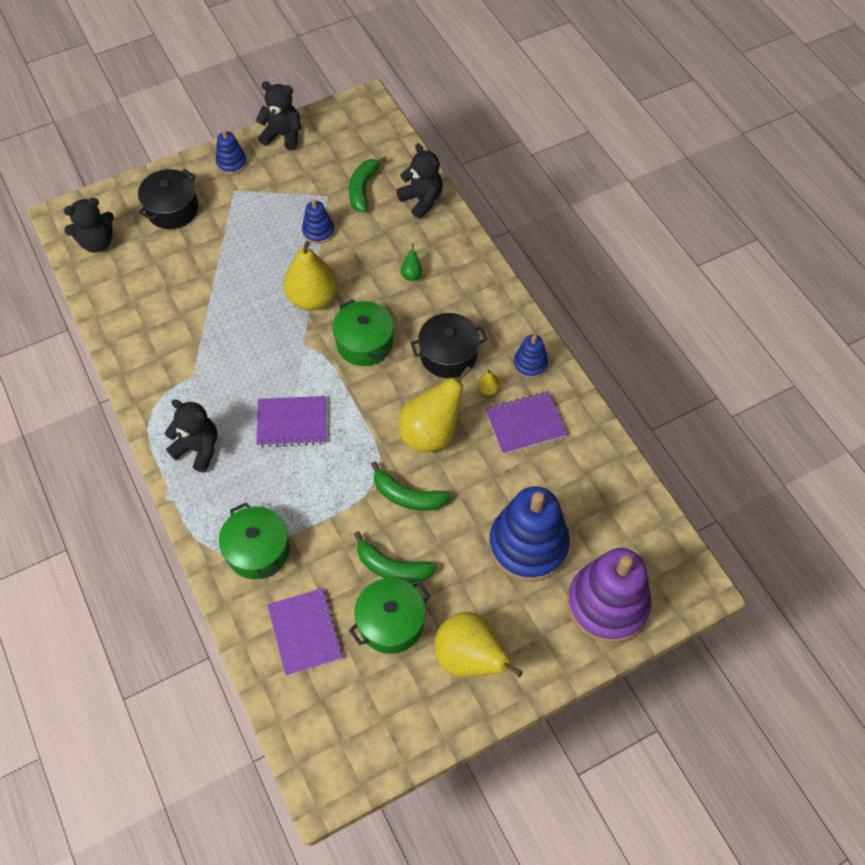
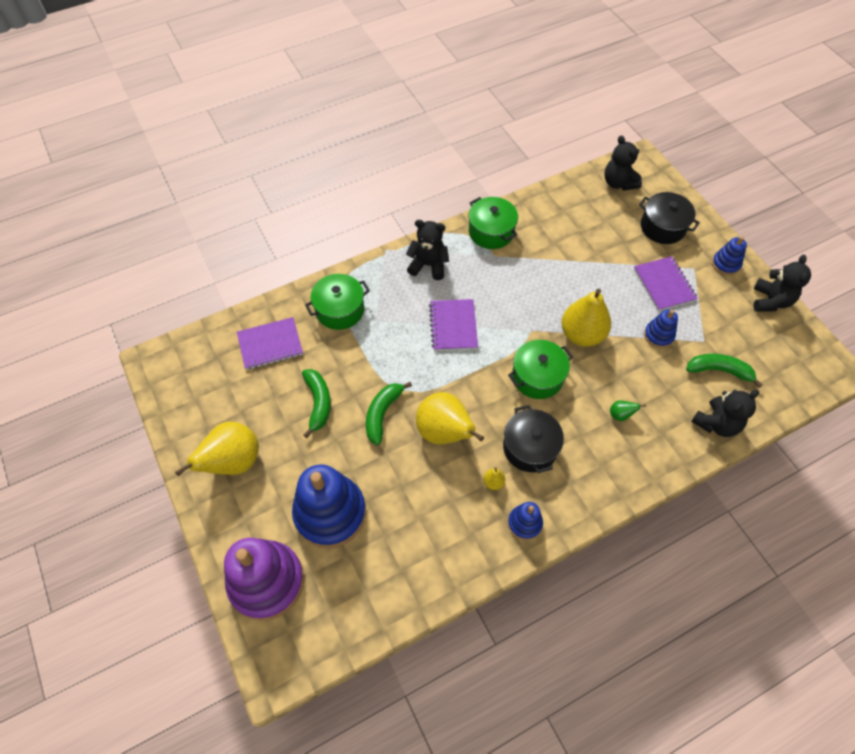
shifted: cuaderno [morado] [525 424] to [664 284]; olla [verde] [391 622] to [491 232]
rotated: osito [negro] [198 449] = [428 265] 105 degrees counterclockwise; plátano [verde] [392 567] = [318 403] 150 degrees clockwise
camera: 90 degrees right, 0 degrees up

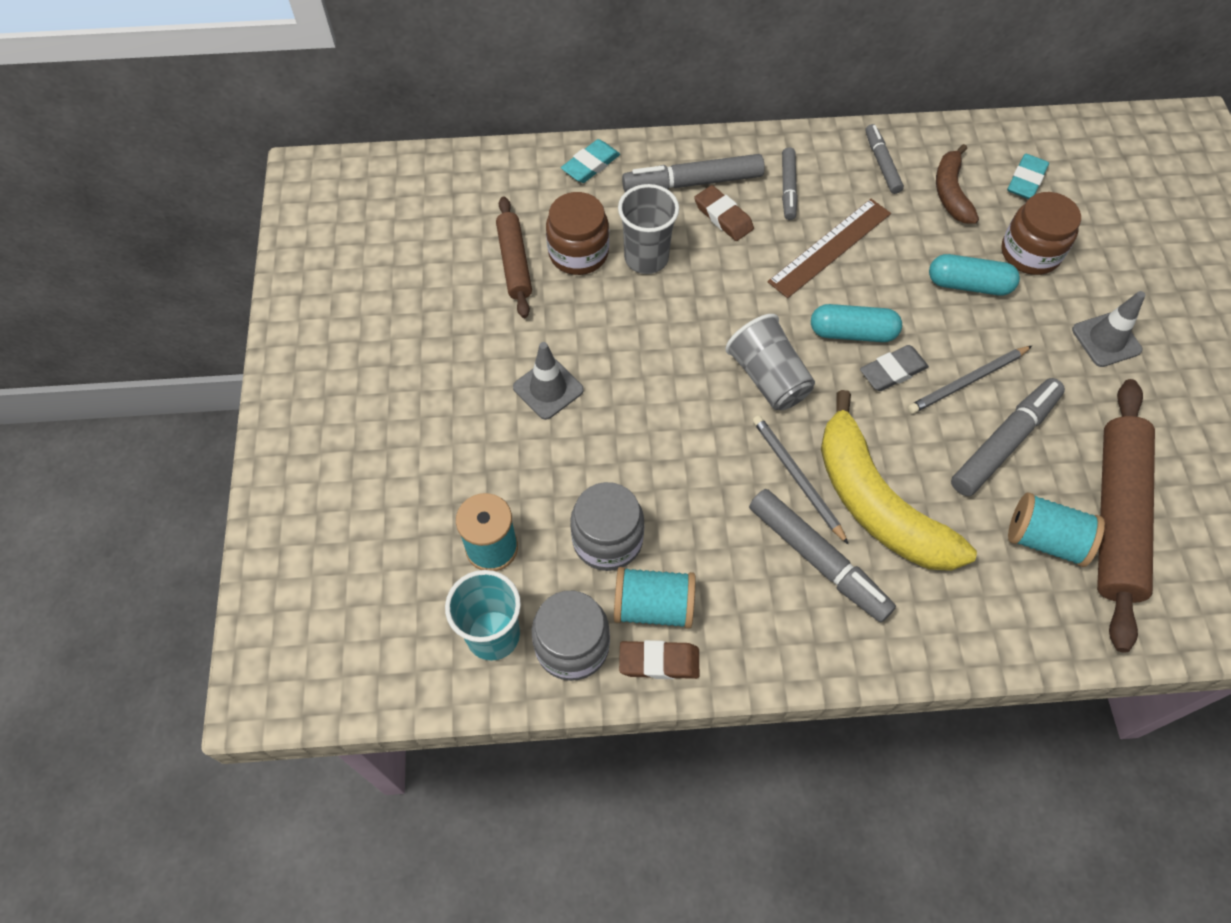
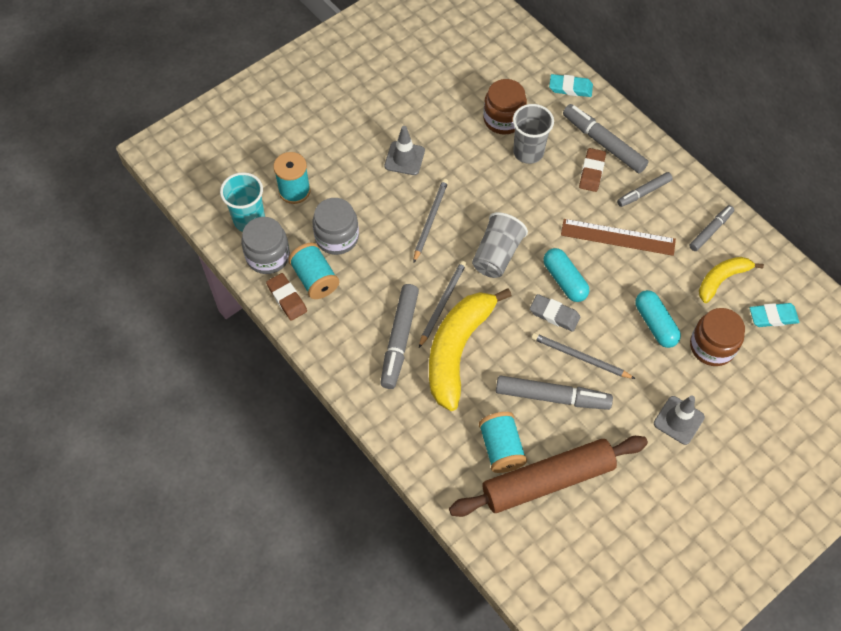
gone: rodillo [marrón] [514 262]
new: lápiz [gris] [430 220]
repainted: plátano [marrón] [950 192] to plátano [amarillo] [722 279]
camera: 55 degrees right, 0 degrees up

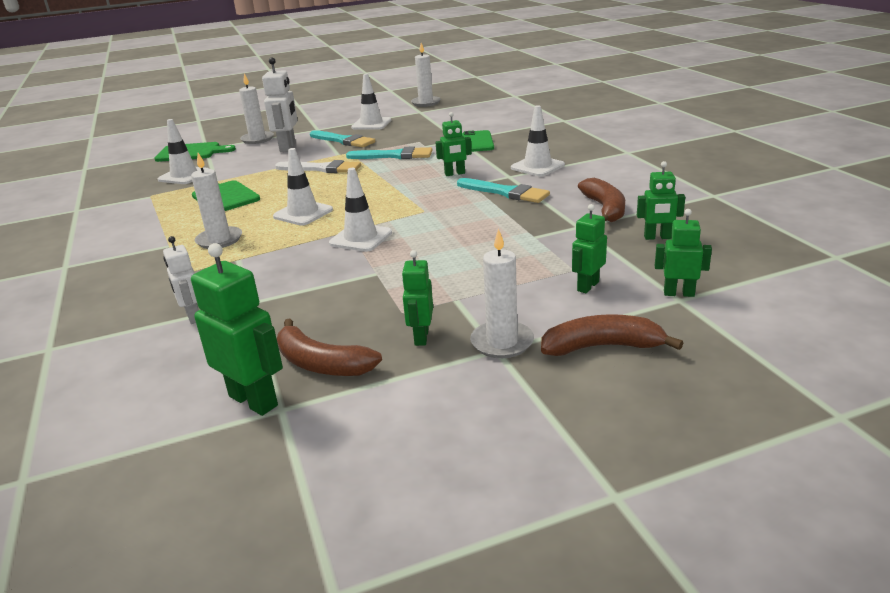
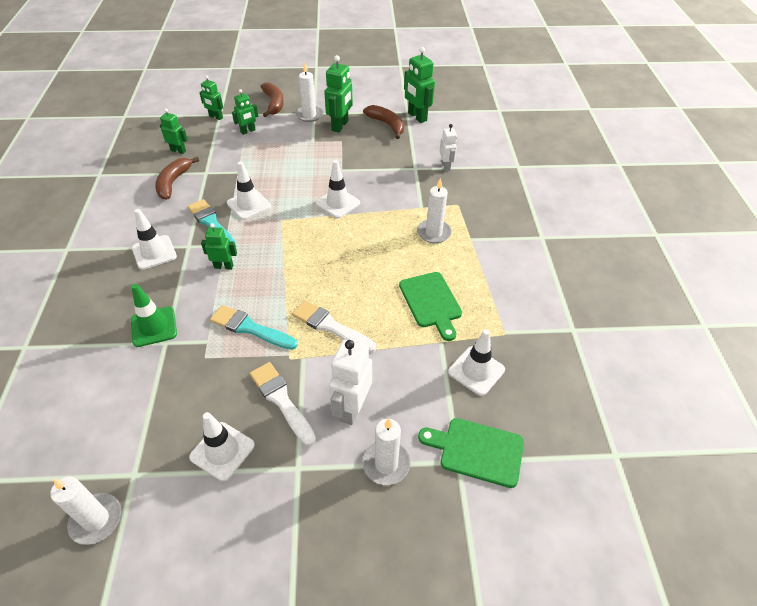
shifted: cono de tráfico [blanco] [303 213] to [249 205]
swapped: móvil [verde] [477 142] to cono de tráfico [verde] [154 326]
repainted: pincel [turquesa] [343 141] to pincel [blanco] [281 400]
rotated: plátano [marrón] [602 347] = [274 104] 120 degrees counterclockwise
scaled: robot [verde] [421 337] = [340 126] x1.62
camera: 165 degrees left, 20 degrees up

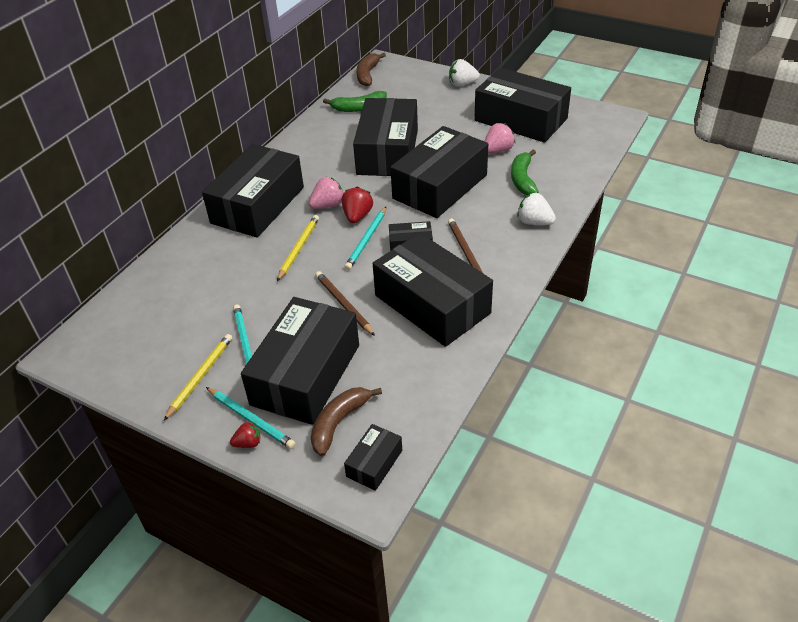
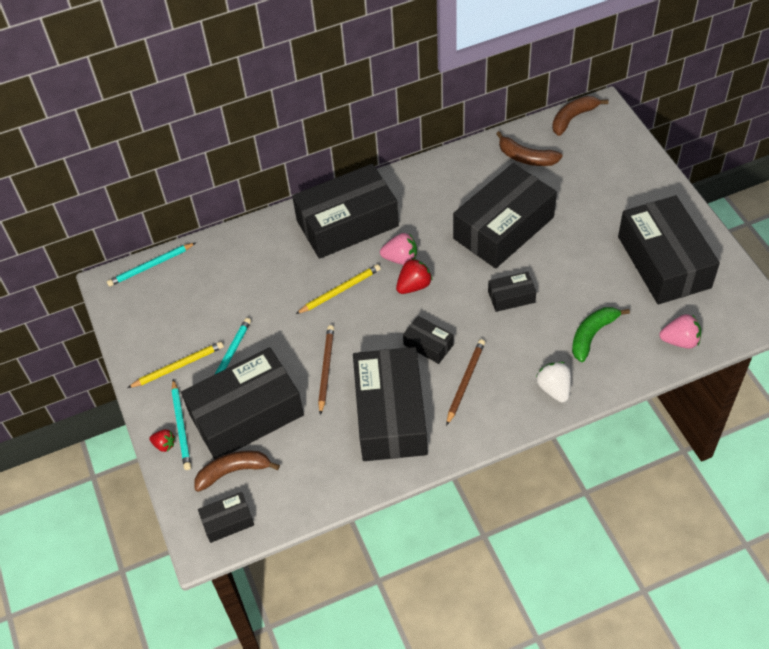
gone: fresa [blanco] [462 84]
shifted: fresa [rosa] [498 150] to [680 341]; lápiz [turquesa] [367 240] to [151 266]
repainted: plátano [verde] [358 108] to plátano [marrón] [526 158]
scaled: caja [negro] [440 187] = [511 297] x0.45
camera: 40 degrees right, 10 degrees up

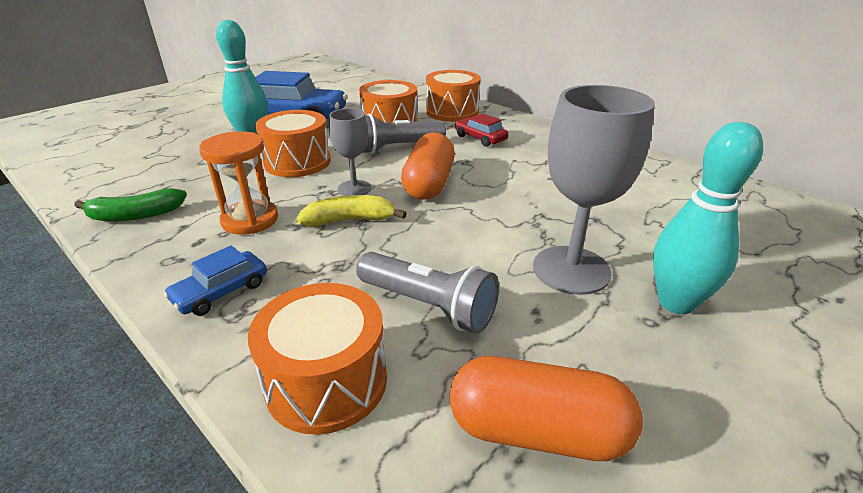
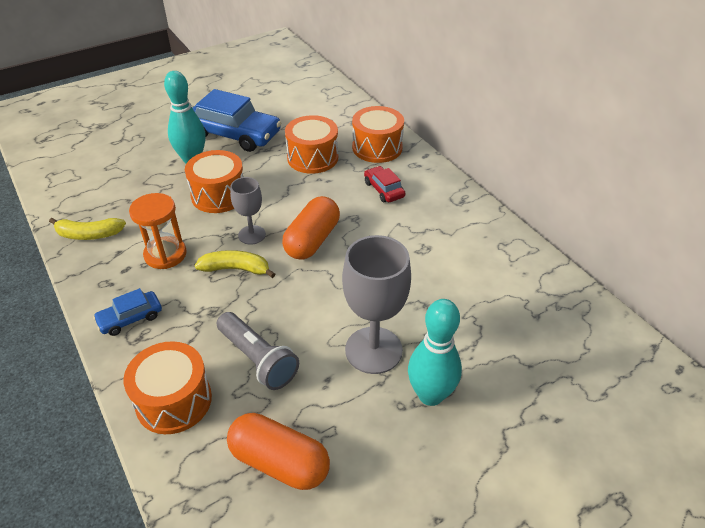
gone: lámpara de mano [gris] [397 148]
repainted: plátano [verde] [136 215] to plátano [amarillo] [89 235]
camera: 15 degrees right, 10 degrees up

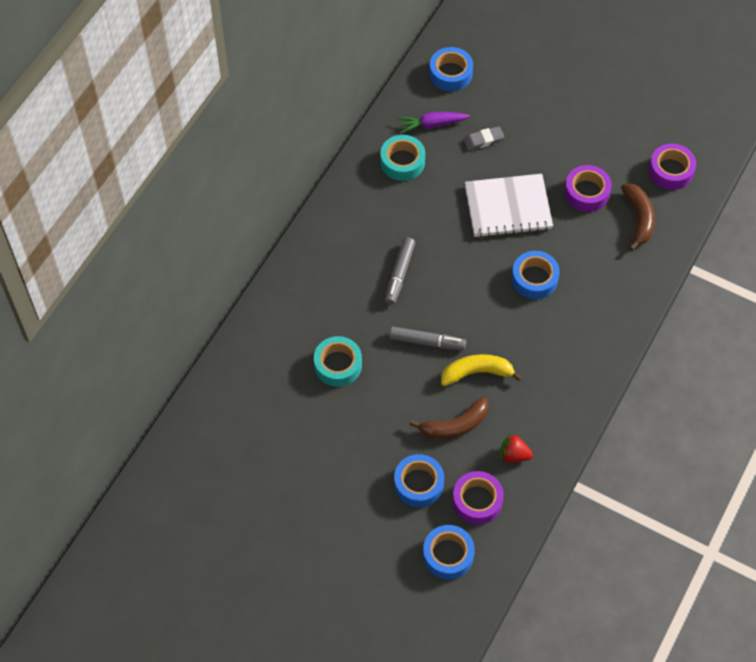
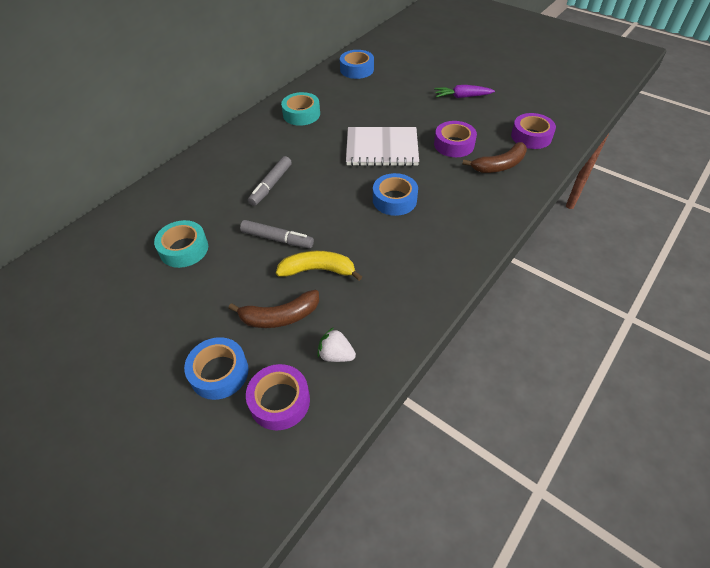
gone: goma de borrar [gris] [483 140]; cinta adhesiva [azul] [448 555]
shifted: zanahoria [morado] [432 124] to [462 97]
repainted: fresa [rojo] [514 455] to fresa [blanco] [336 355]
rotated: plátano [marrón] [639 218] = [499 165] 60 degrees clockwise
camera: 10 degrees right, 10 degrees down

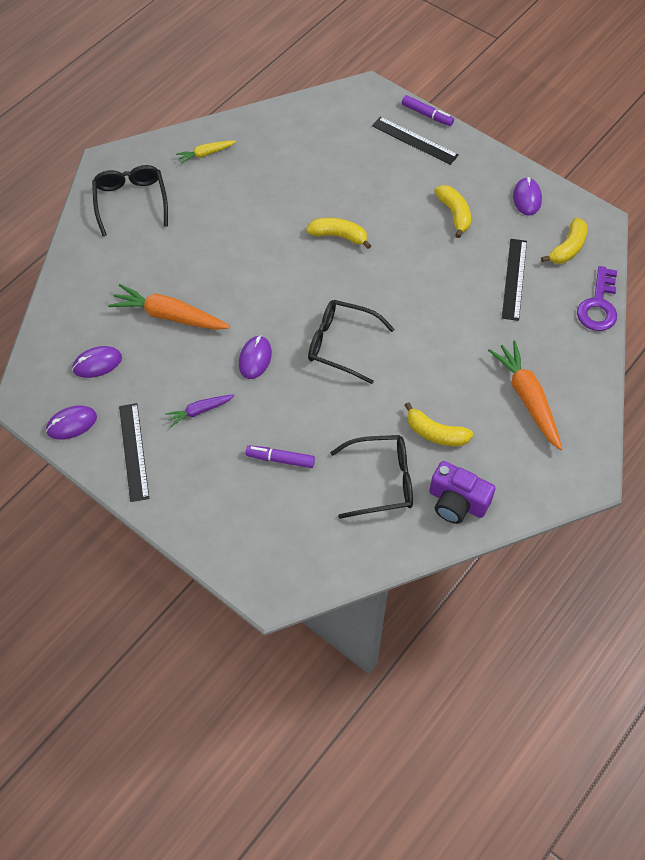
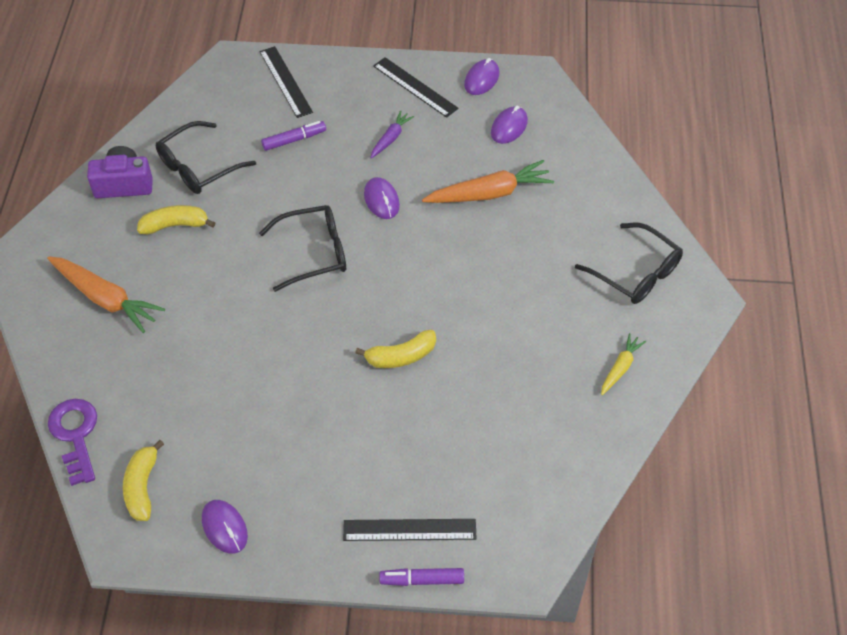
gone: plátano [amarillo] [454 214]
shifted: regla [negro] [514 279] to [285 81]
camera: 145 degrees right, 5 degrees down

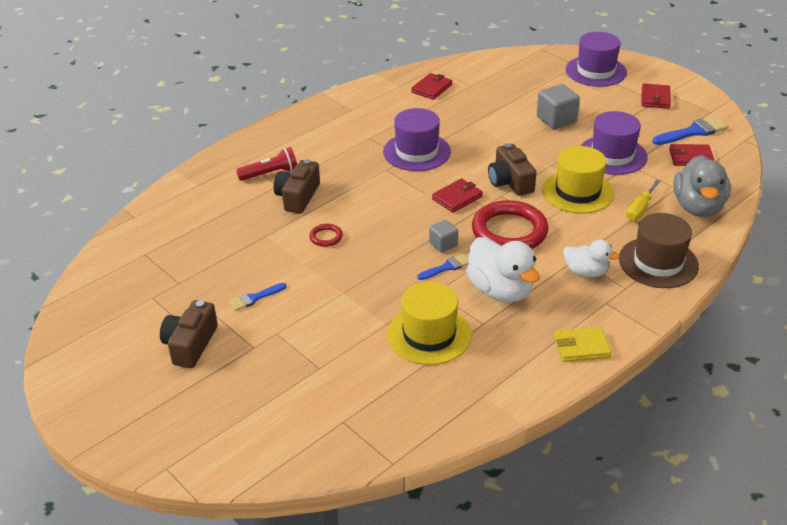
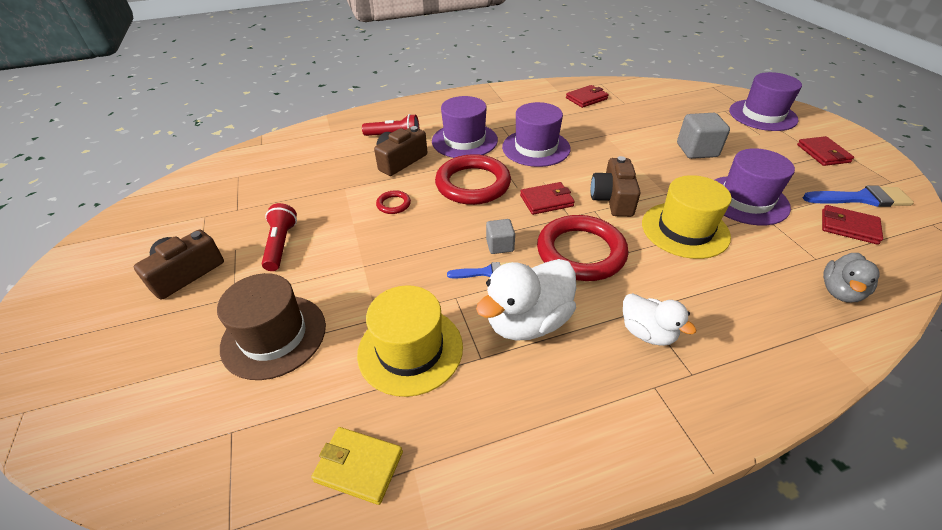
gone: destornillador [amarillo] [640 209]
new: sombrero [morado] [464 140]; anillo [rojo] [473 184]
shifted: sombrero [marrón] [658 262] to [274 336]; cartera [amarillo] [581 347] to [359 466]
swapped: pincel [azul] [254 298] to lámpara de mano [rojo] [281 245]
rotated: cartera [rojo] [655 98] = [823 153] 45 degrees counterclockwise; pato [blanco] [500 291] = [527 321] 60 degrees clockwise
scaled: pato [gris] [698 207] = [840 291] x0.60
camera: 25 degrees right, 5 degrees up

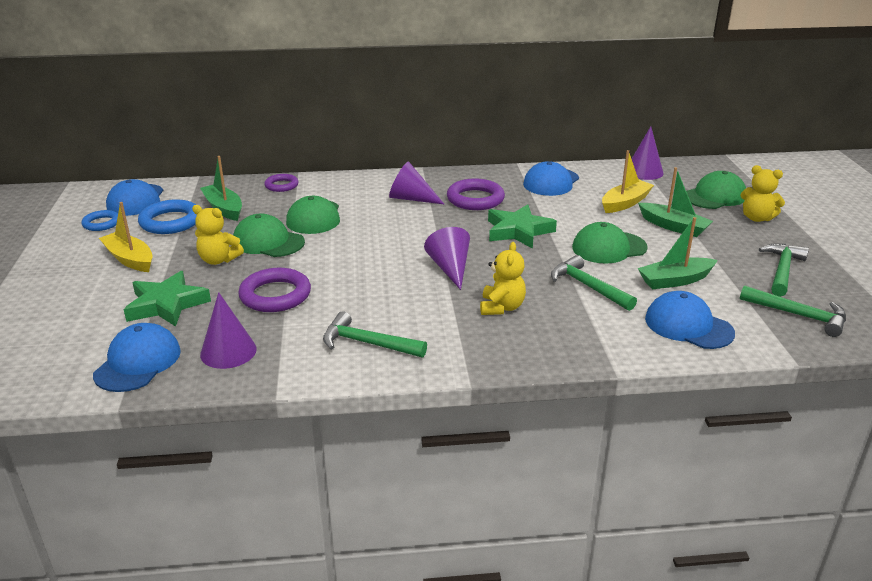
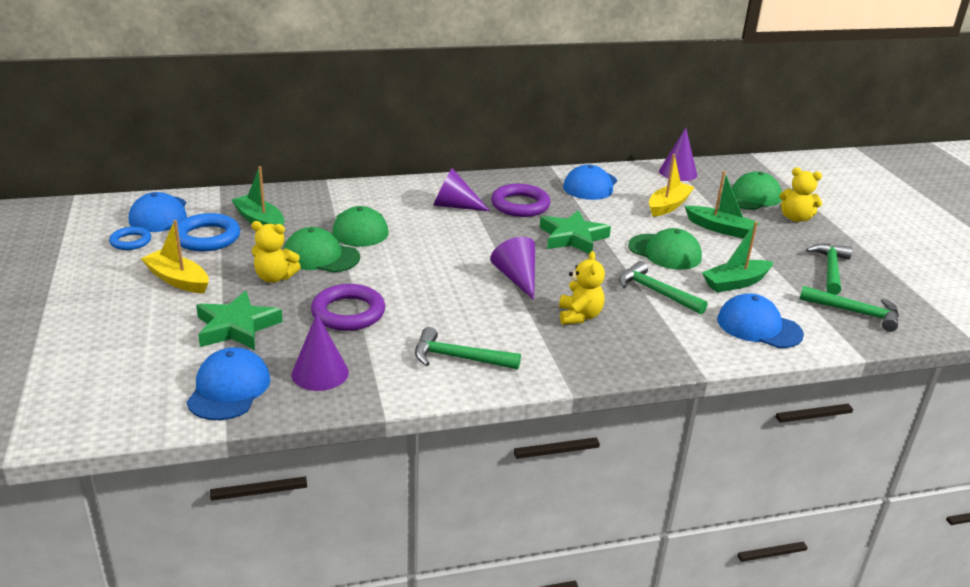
gone: anillo [morado] [281 185]
rotated: gorra [verde] [609 248] = [665 252] 120 degrees counterclockwise
camera: 10 degrees left, 0 degrees up

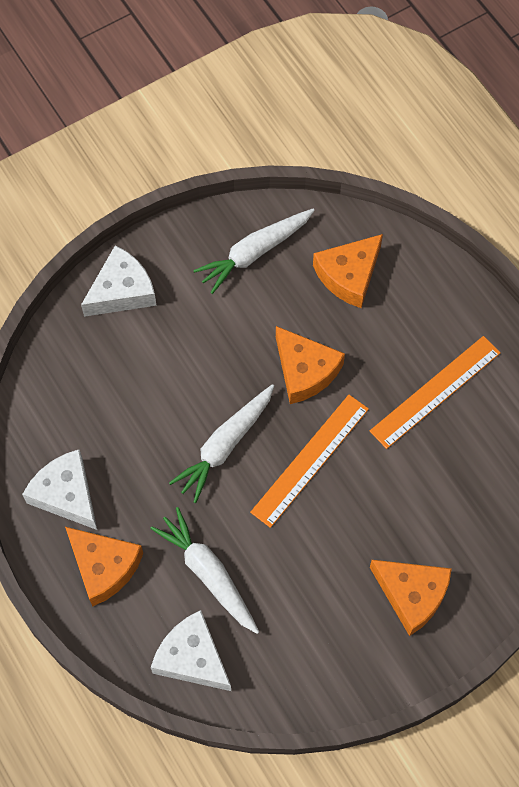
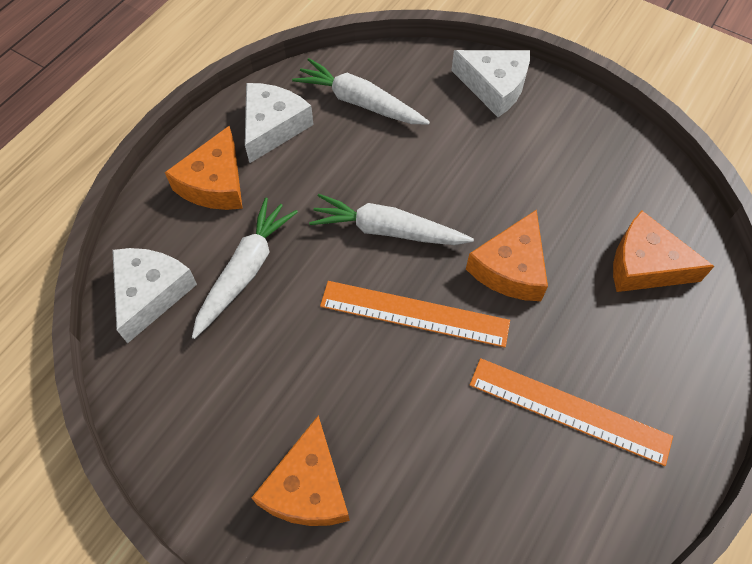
shifted: zanahoria [blanco] [254 253] to [360 102]
camera: 65 degrees right, 5 degrees down

